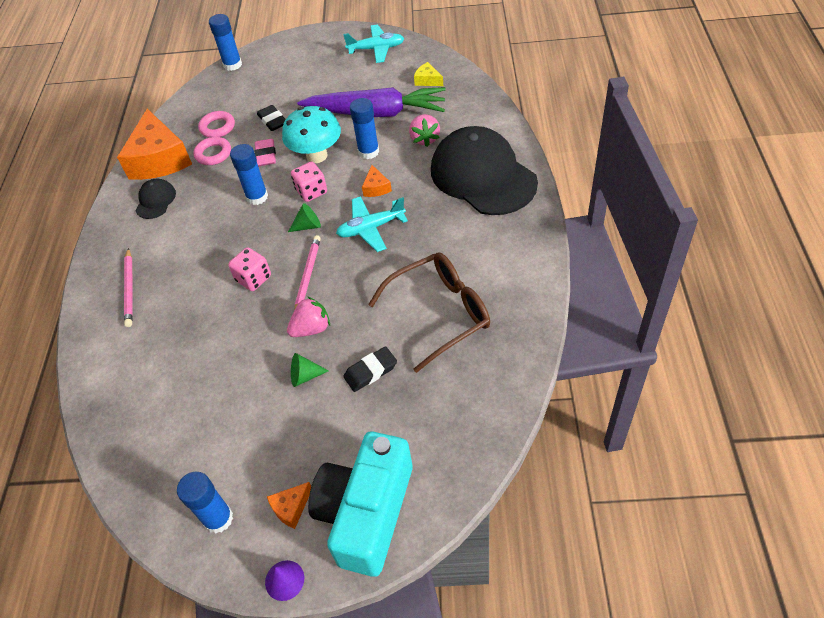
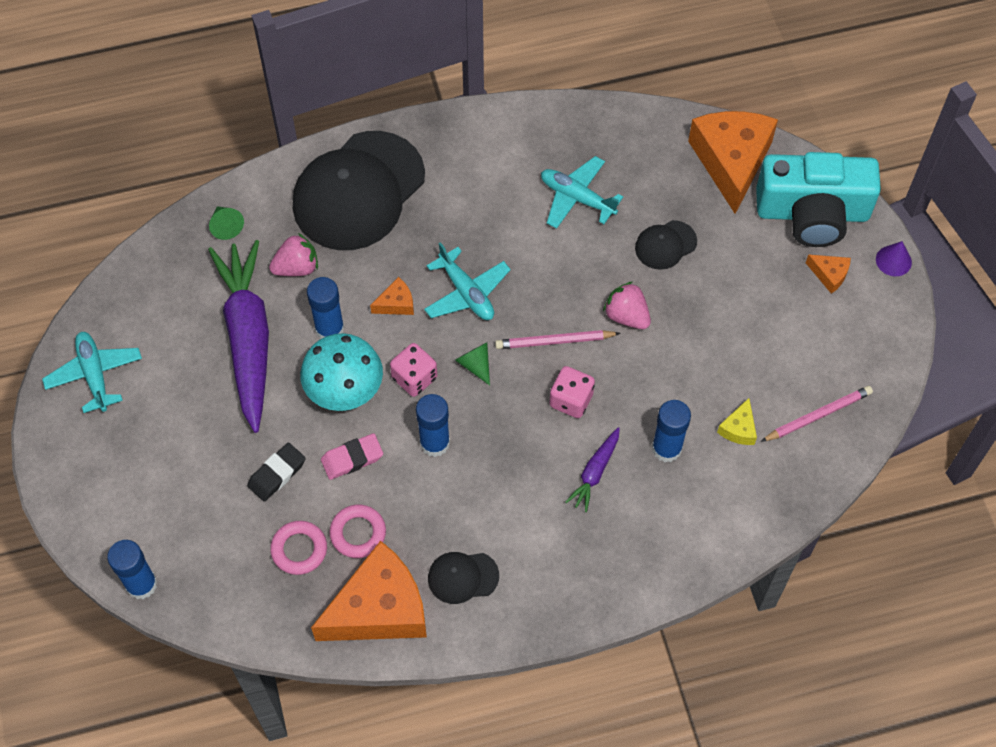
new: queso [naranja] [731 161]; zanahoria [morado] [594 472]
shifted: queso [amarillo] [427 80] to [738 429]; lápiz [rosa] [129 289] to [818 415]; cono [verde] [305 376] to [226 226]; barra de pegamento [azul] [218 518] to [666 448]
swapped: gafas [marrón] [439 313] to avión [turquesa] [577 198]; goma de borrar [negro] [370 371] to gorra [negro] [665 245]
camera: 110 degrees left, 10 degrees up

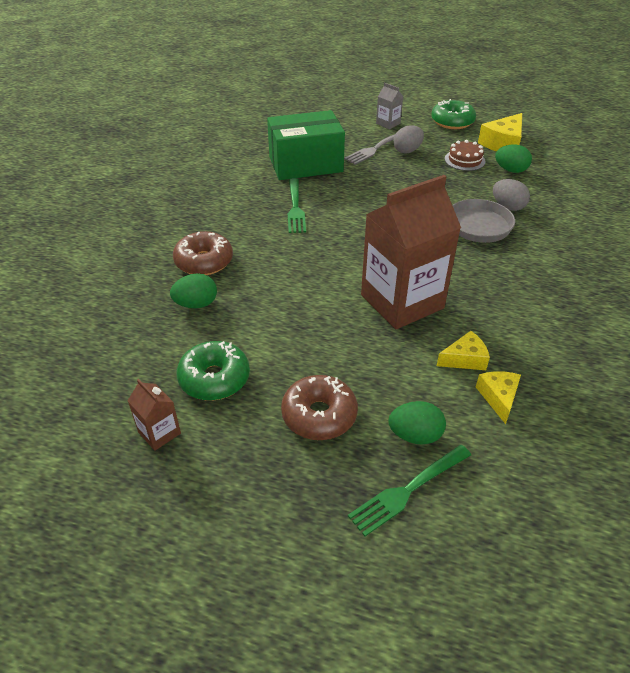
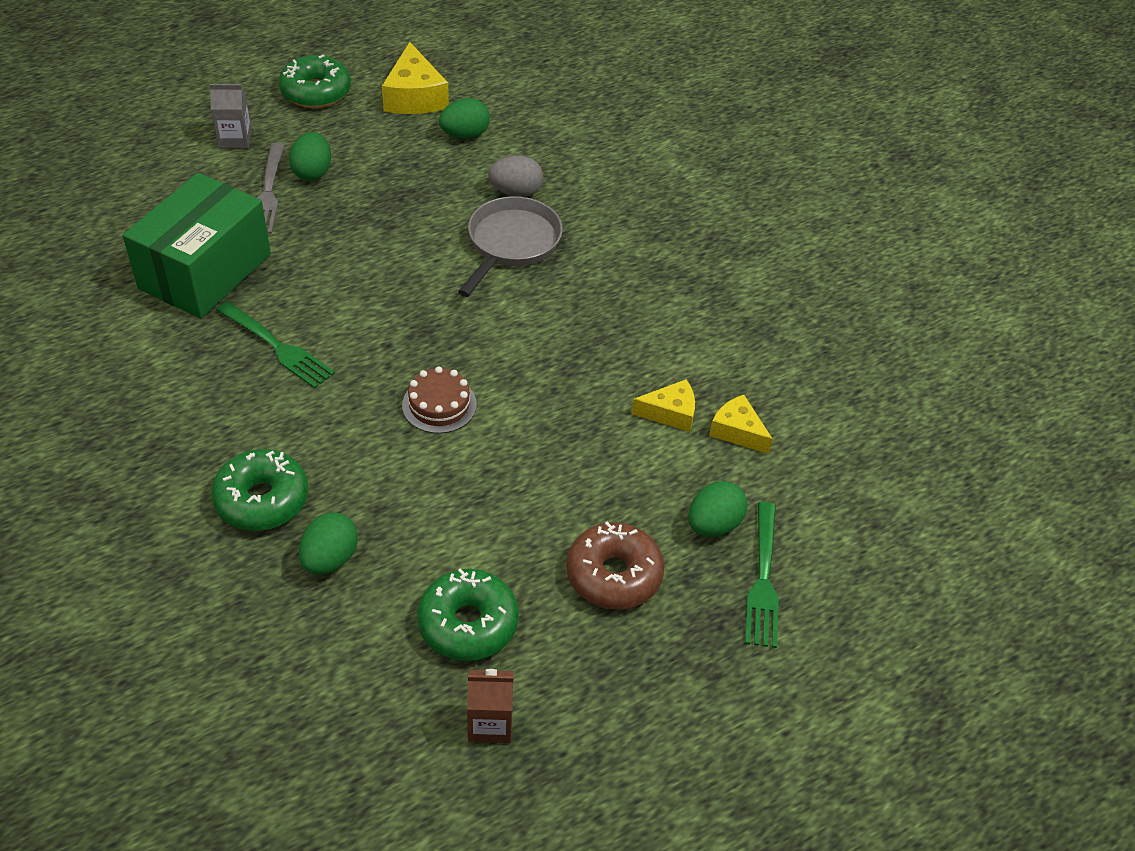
gone: cartón de leche [marrón] [402 301]
shifted: tarta [marrón] [464 160] to [439 405]
repainted: huevo [gris] [407 151] to huevo [verde] [312 172]; rosquilla [marrón] [204 261] to rosquilla [verde] [262 500]
rotated: queso [amarillo] [464 359] = [670 413] 60 degrees clockwise
camera: 50 degrees left, 5 degrees up

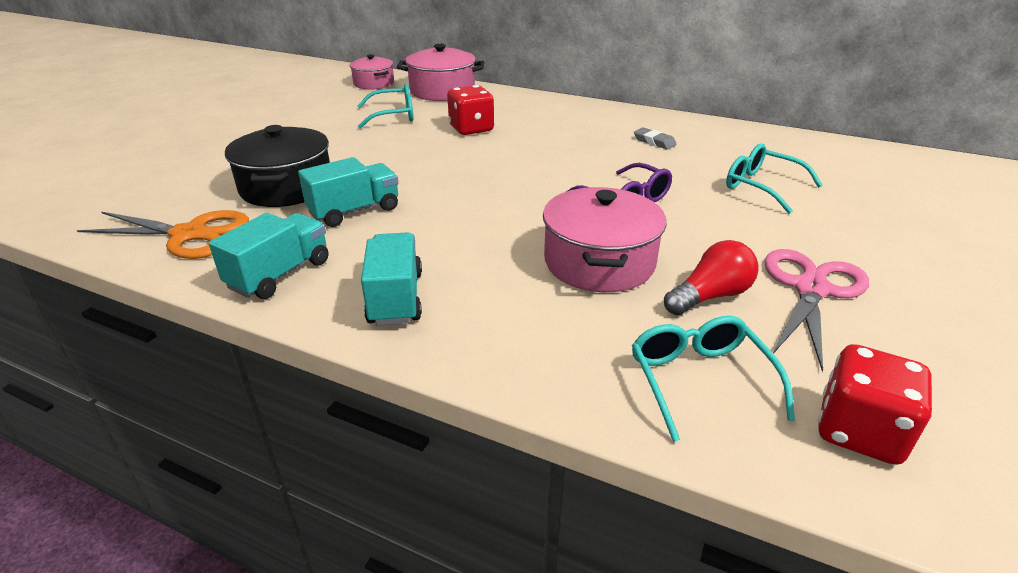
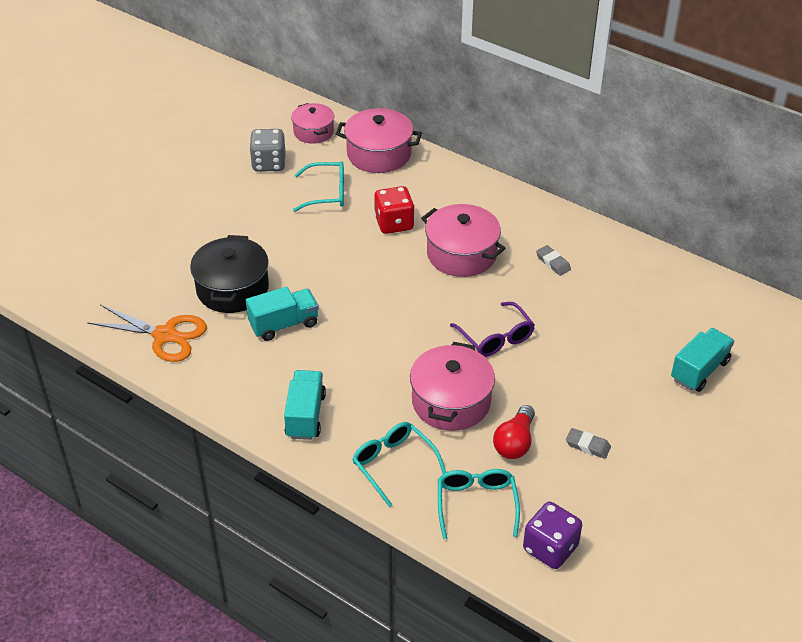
new: dado [gris] [269 163]; olla [rosa] [461 254]
shifted: gafas [turquesa] [762 187] to [394 465]; camión [turquesa] [280 274] to [699 370]
swapped: tijeras [rosa] [811 289] to goma de borrar [gris] [587 445]
repainted: dado [rojo] [859 431] to dado [morado] [550 548]
rotated: bombilla [rojo] [710 296] = [515 442] 135 degrees clockwise
camera: 10 degrees right, 10 degrees up

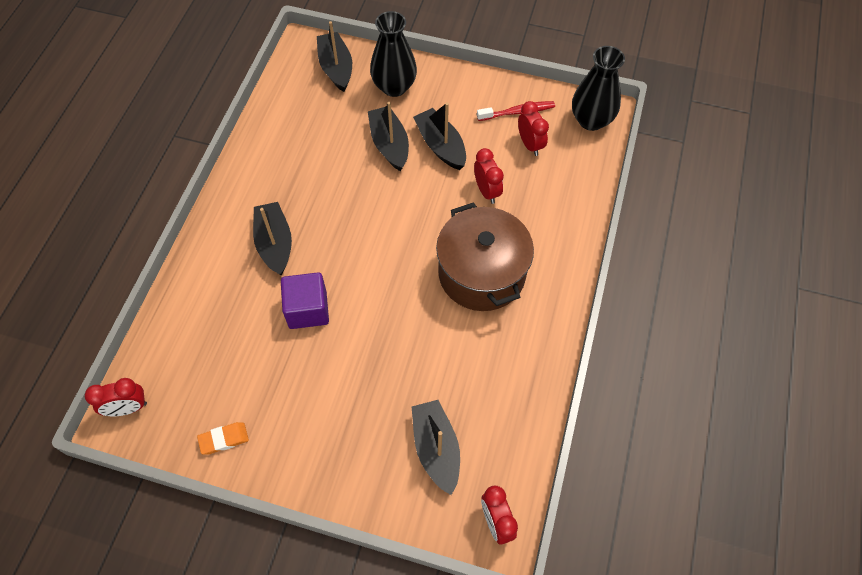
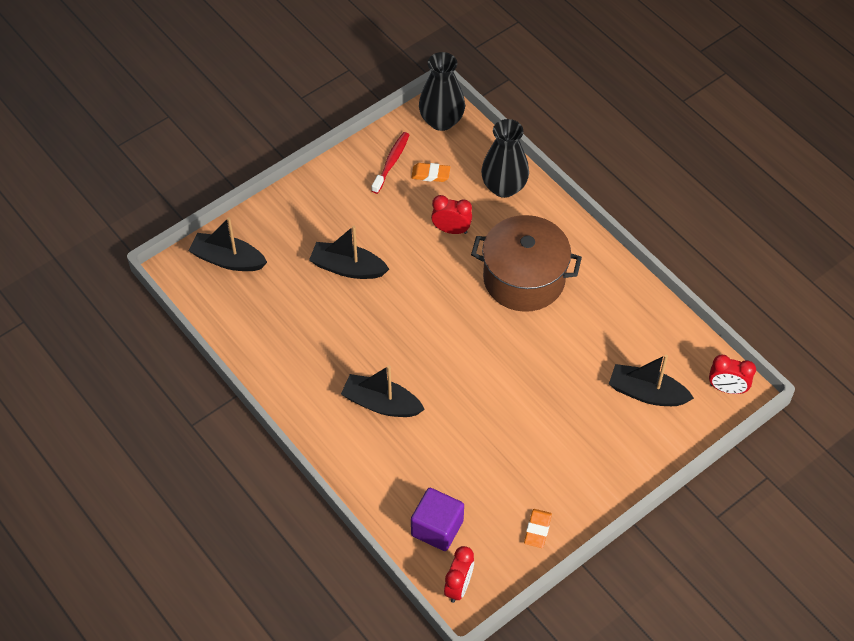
gone: barco [negro] [441 146]
shifted: florero [negro] [394 87] to [504 187]; cubo [morado] [308 310] to [437 528]
swapped: despertador [rojo] [530 144] to goma de borrar [naranja] [430 174]
camera: 55 degrees left, 5 degrees down

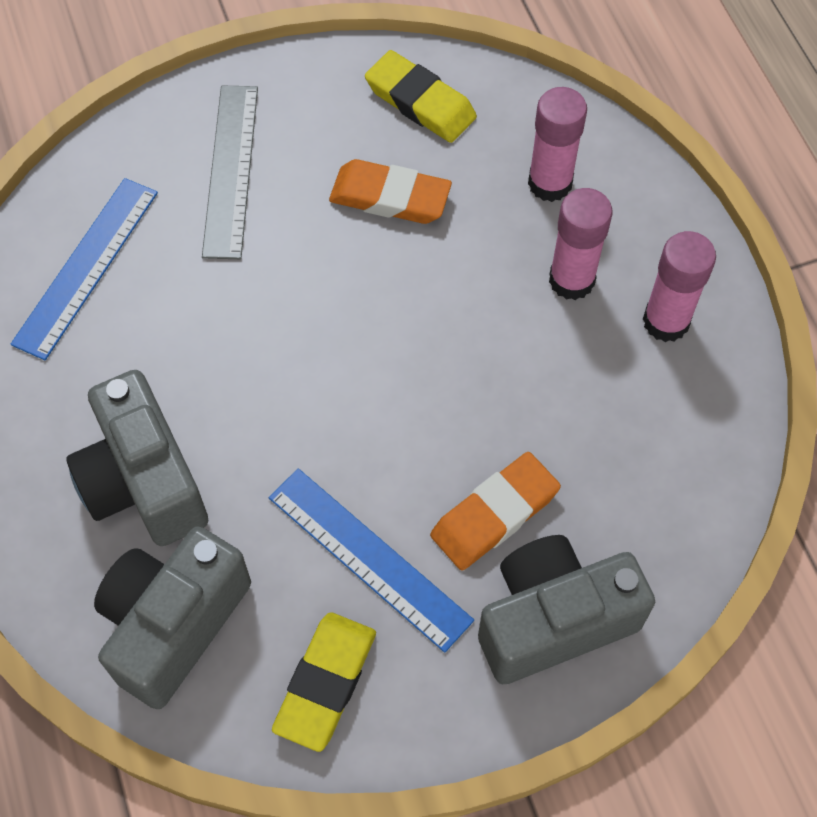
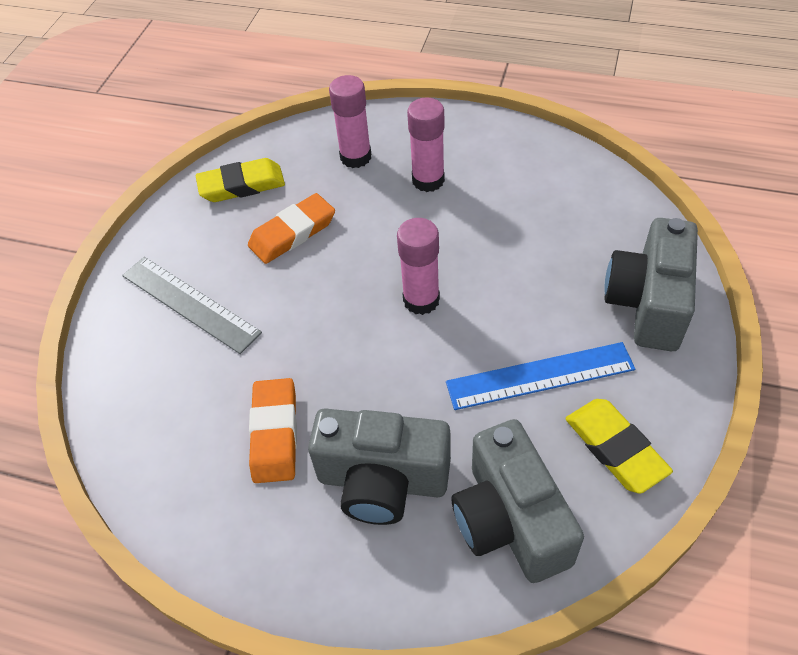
gone: regla [azul] [86 266]
shifted: barra de pegamento [rosa] [666 321] to [421 300]; goma de borrar [naranja] [495 514] to [275 433]
camera: 50 degrees left, 10 degrees down

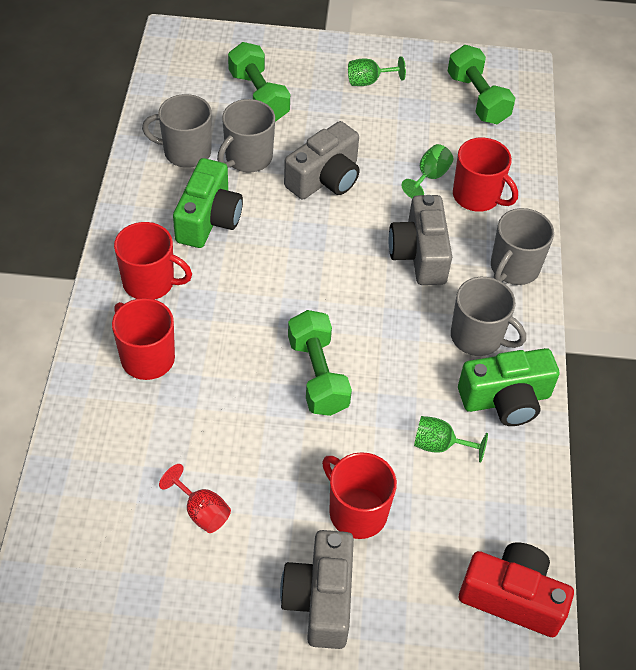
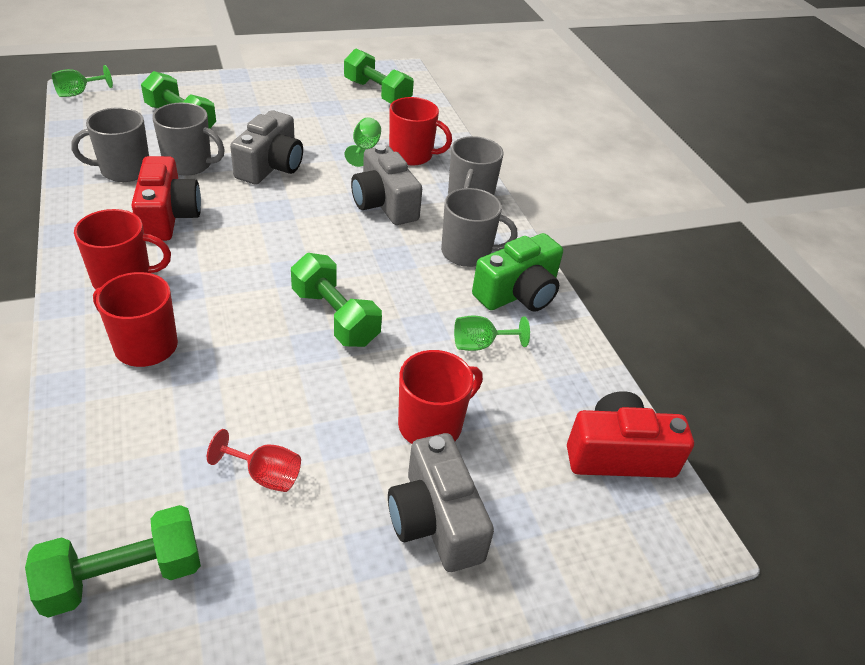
new: mancuerna [verde] [123 576]
shifted: copa [verde] [369 81] to [78 93]
repainted: cámara [verde] [209 219] to cámara [rojo] [168 216]
rotated: taza [gris] [248 158] = [189 164] 90 degrees counterclockwise; taza [rojo] [356 512] = [431 425] 120 degrees clockwise
camera: 25 degrees left, 10 degrees down

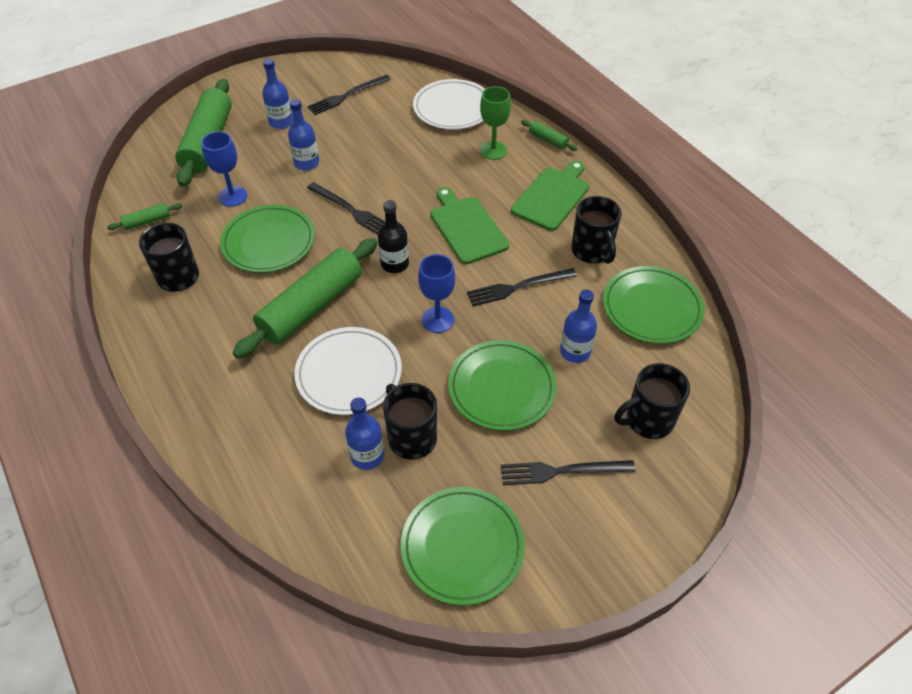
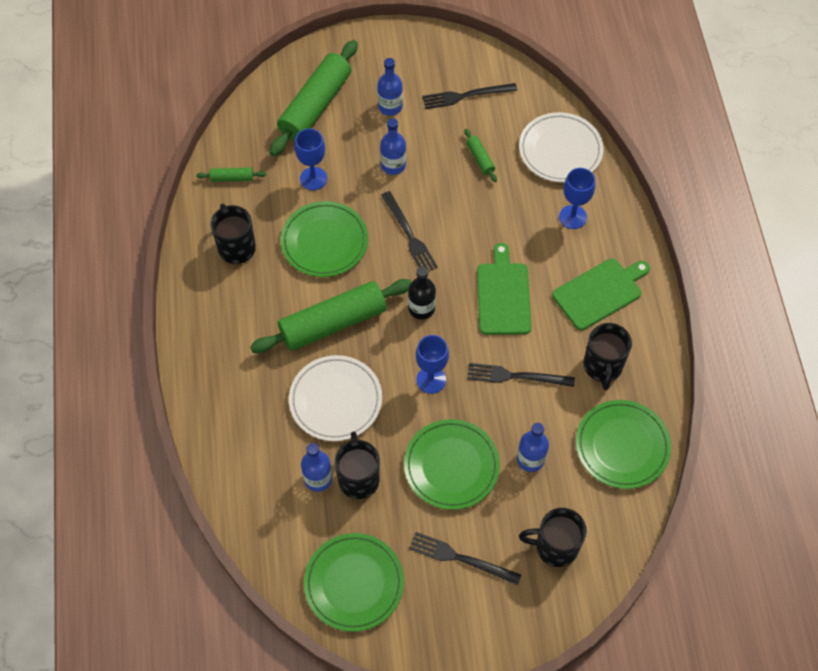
shifted: rodillo [verde] [548 140] to [480 159]
repainted: copa [verde] [493 150] to copa [azul] [572 217]
camera: 25 degrees right, 10 degrees up

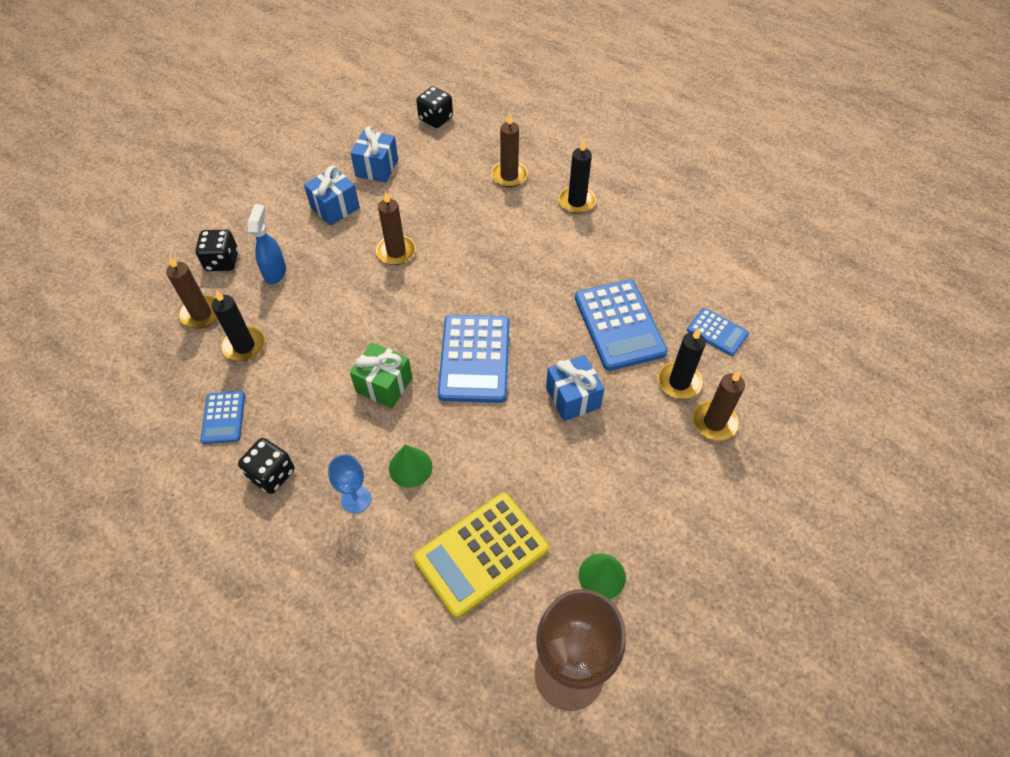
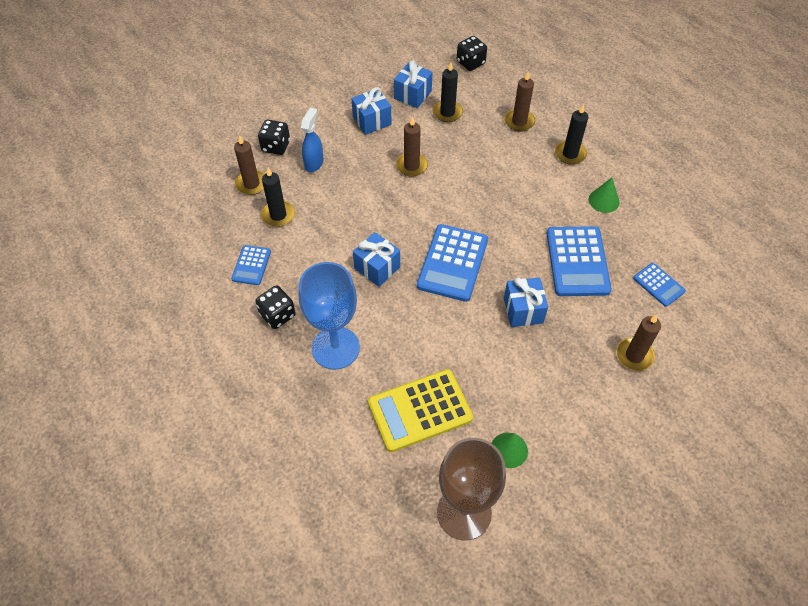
shifted: vela [negro] [679 382] to [447 112]; cono [verde] [410 467] to [603 200]
repainted: regalo [verde] [384 385] to regalo [azul] [377 268]
scaled: copa [azul] [356 499] = [335 348] x2.08
camera: 15 degrees right, 0 degrees up

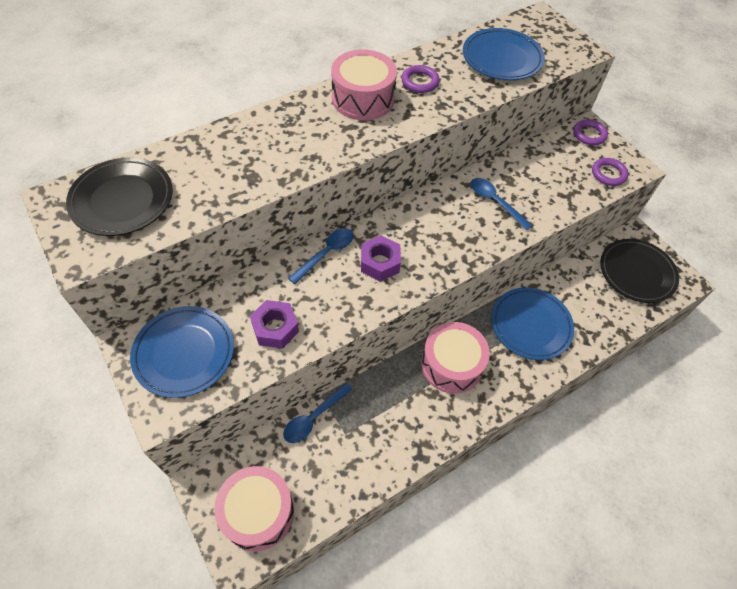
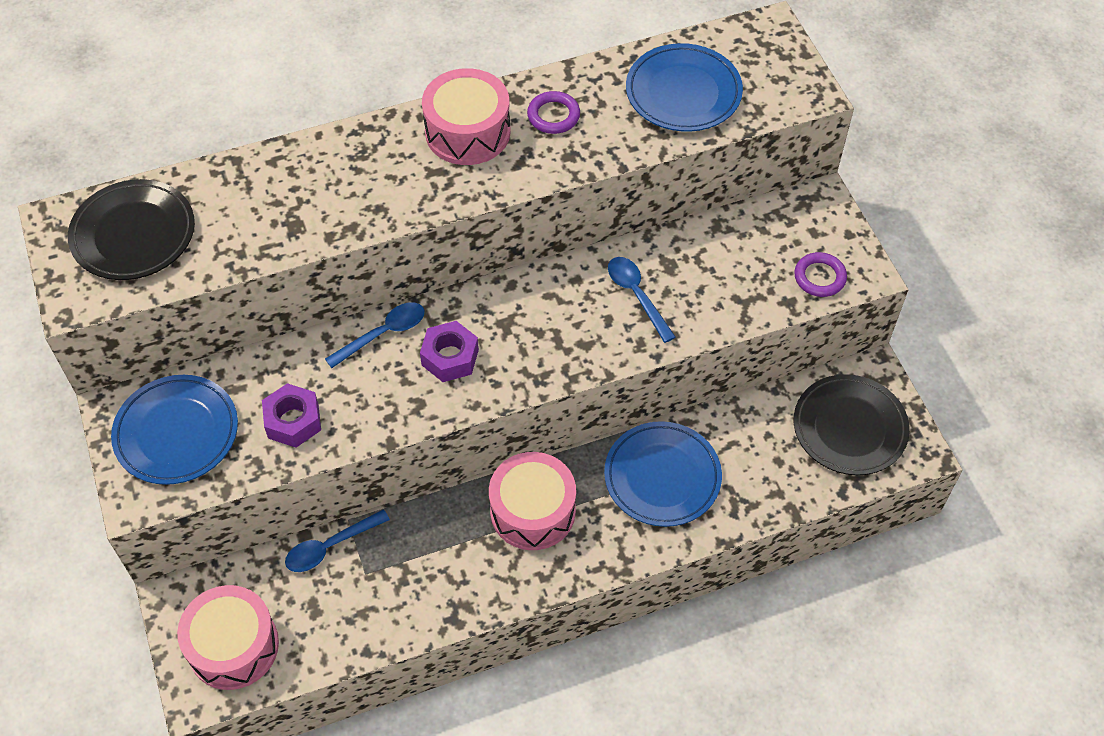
gone: anillo [morado] [589 134]
camera: 15 degrees right, 0 degrees up

